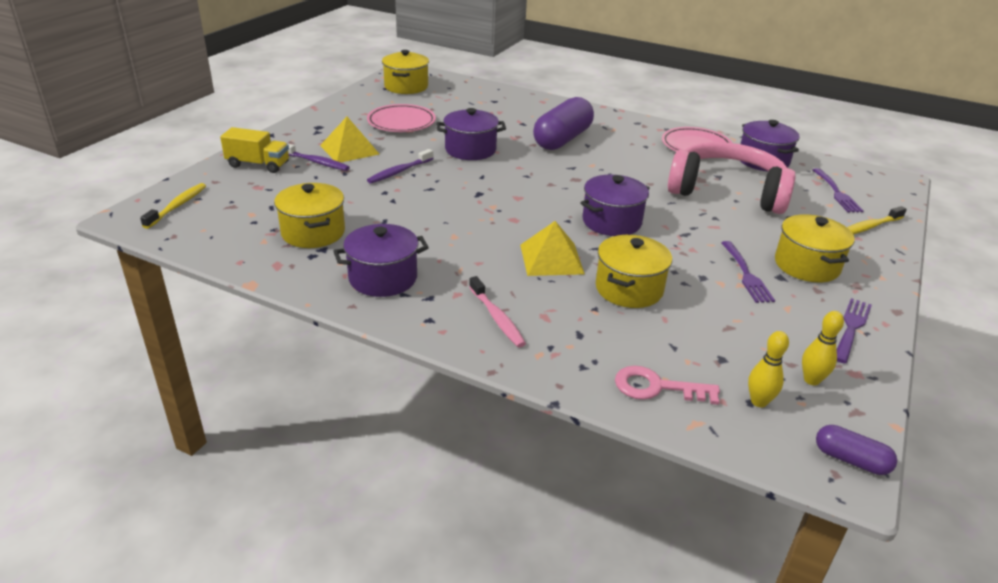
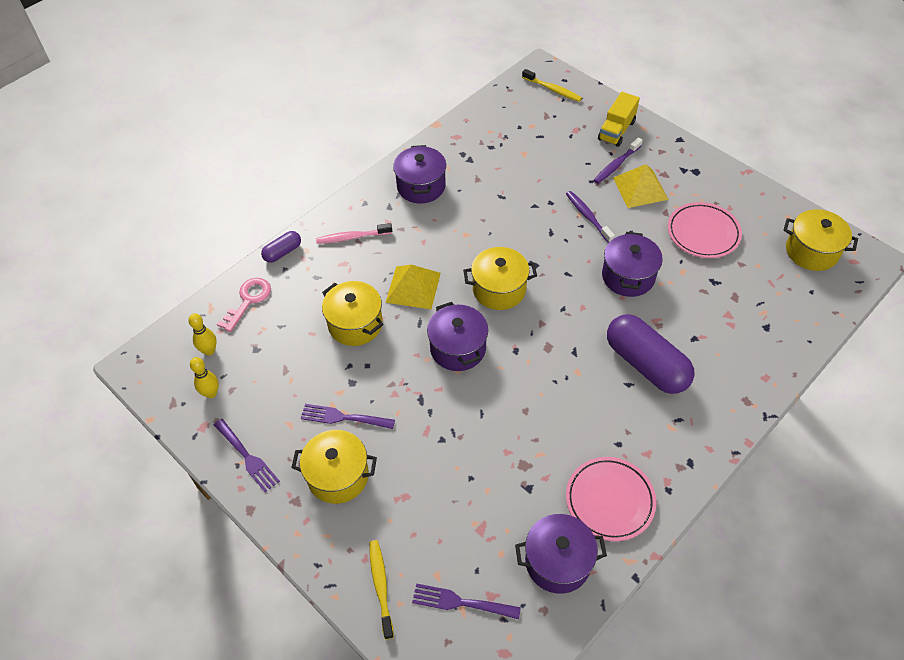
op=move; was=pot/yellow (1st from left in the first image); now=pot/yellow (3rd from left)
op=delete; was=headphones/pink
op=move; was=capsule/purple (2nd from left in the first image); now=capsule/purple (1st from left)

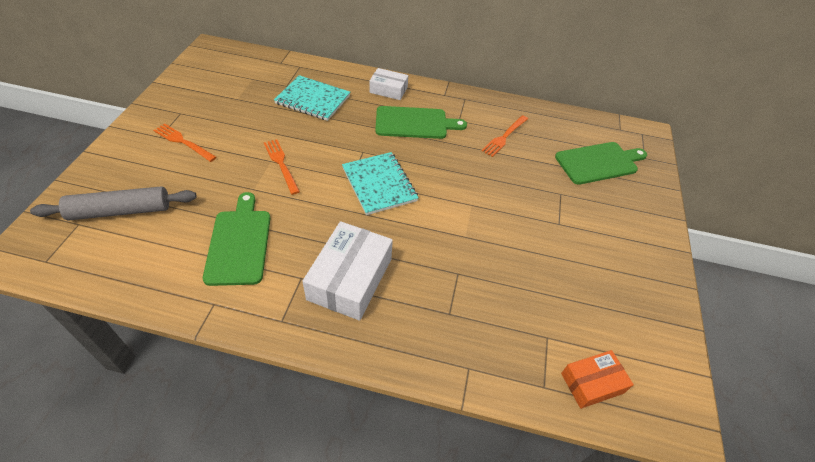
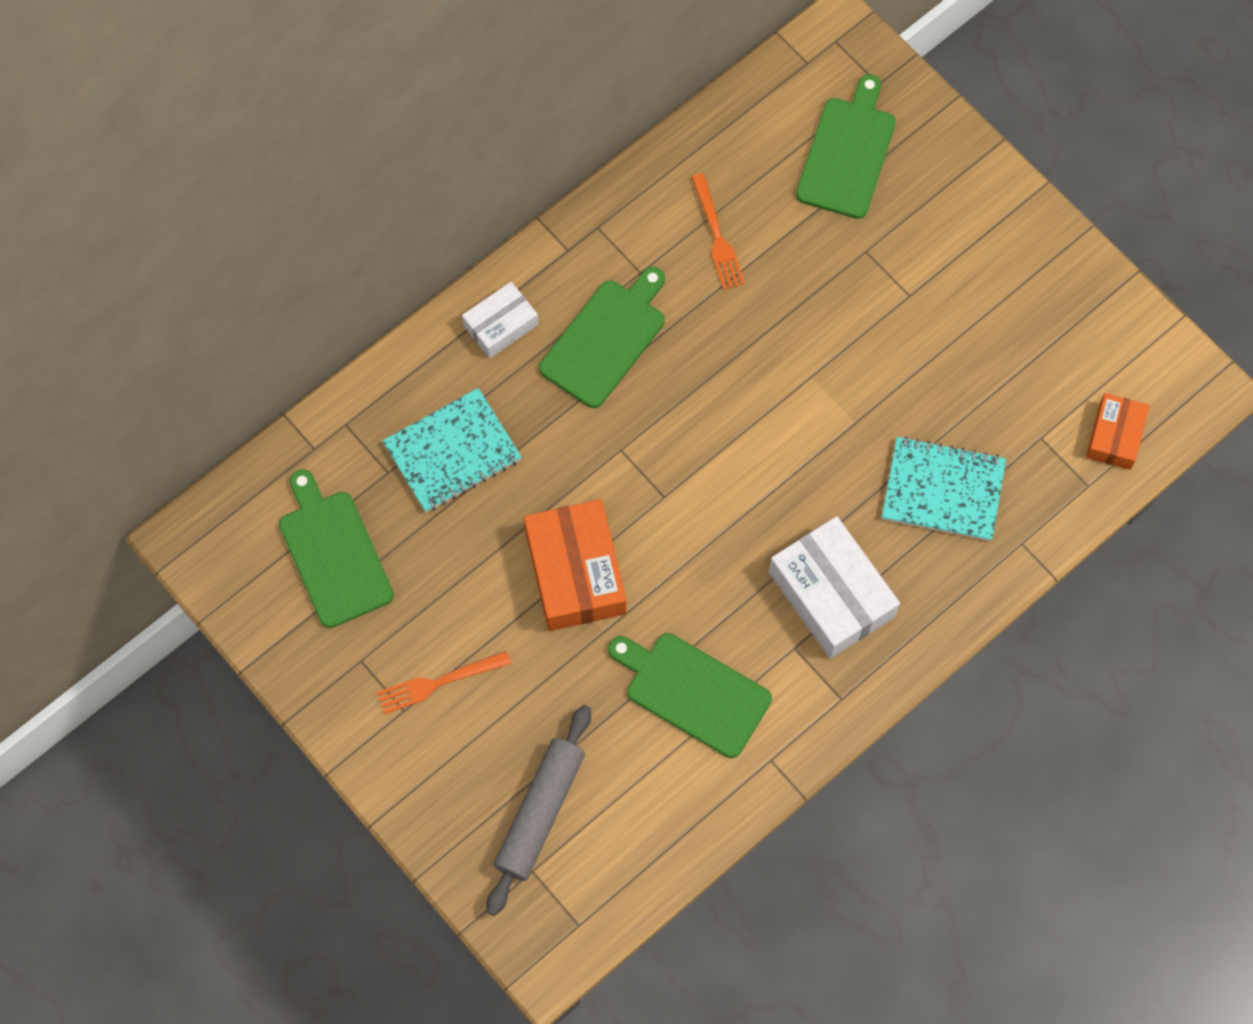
op=replace; was=fork/orange (2nd from left); now=box/orange (1st from left)
op=move; was=notebook/turquoise (2nd from left)
op=insert; now=cutting board/green (1st from left)

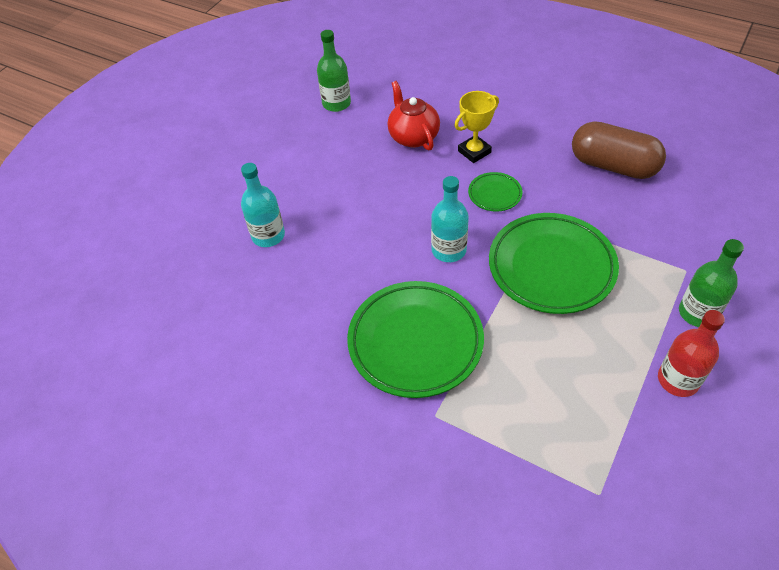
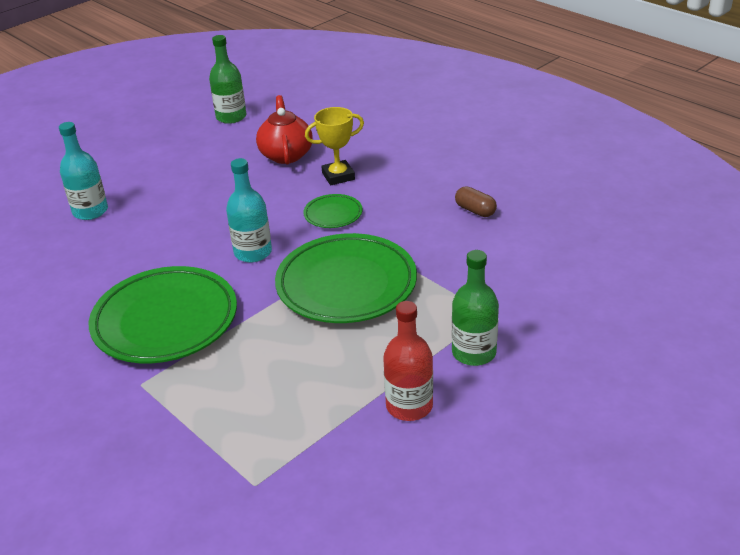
op=resize; was=capsule/brown; ratio=0.45

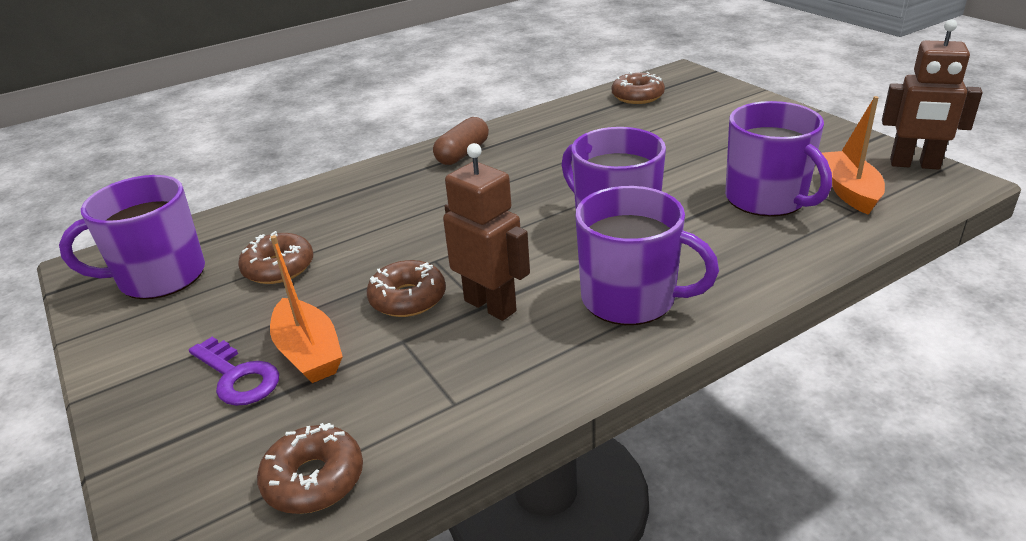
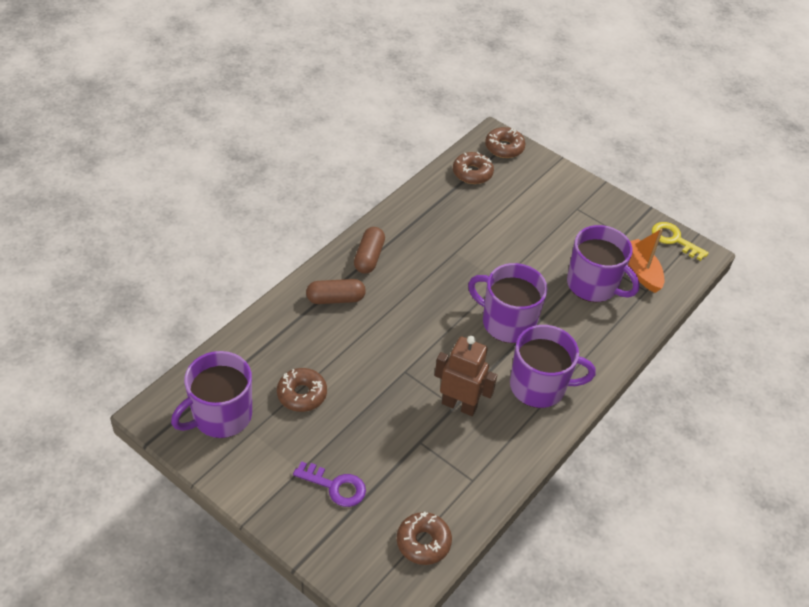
op=delete; was=boat/orange (1st from left)
op=move; was=donut/brown (3rd from left in the first image); now=donut/brown (4th from left)
op=replace; was=robot/brown (2nd from left); now=key/yellow
op=insert; now=capsule/brown (1st from left)

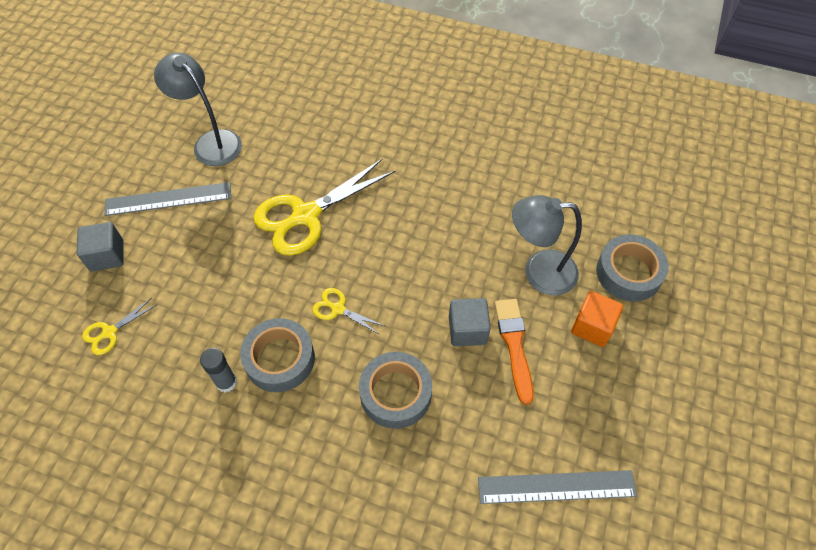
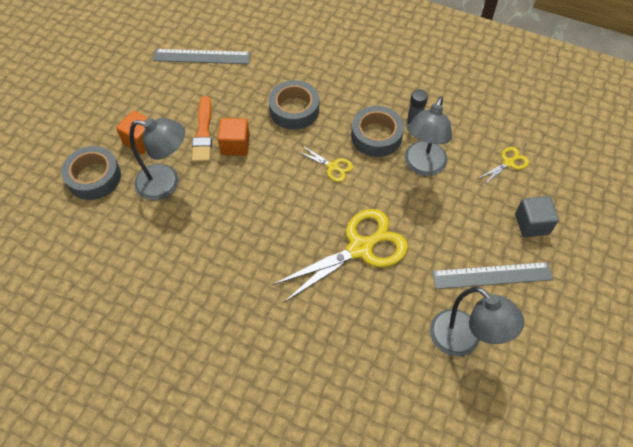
op=recolor; was=cube/grey (2nd from left); now=cube/orange (2nd from left)
op=insert; now=lamp/grey (2nd from left)

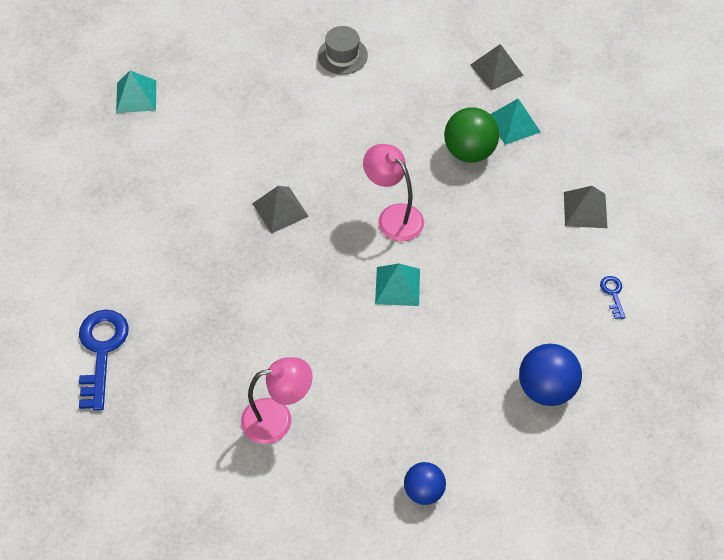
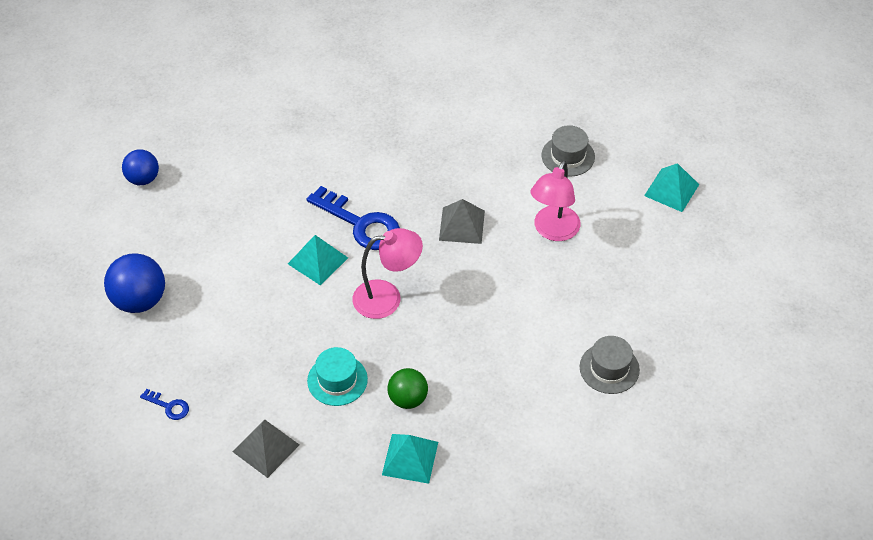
op=move; was=key/blue (1st from left in the first image); now=key/blue (2nd from left)
op=move; was=lamp/pink (1st from left in the first image); now=lamp/pink (2nd from left)
op=resize; was=ball/green; ratio=0.65
op=delete; was=pyramid/grey (2nd from left)
op=insert; now=hat/turquoise
op=insert; now=hat/grey (1st from left)

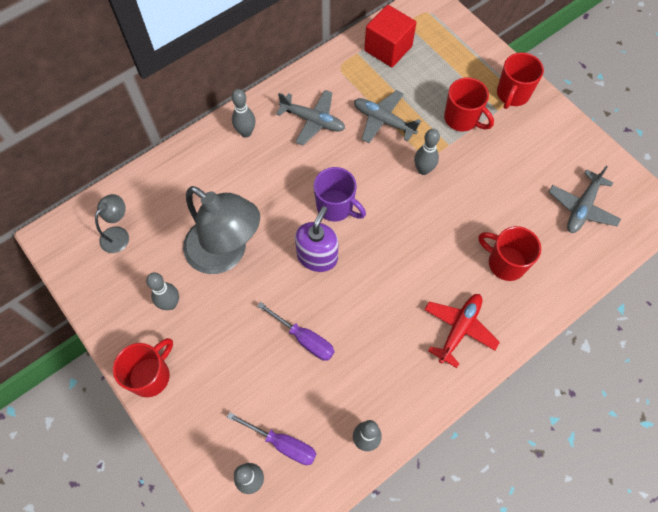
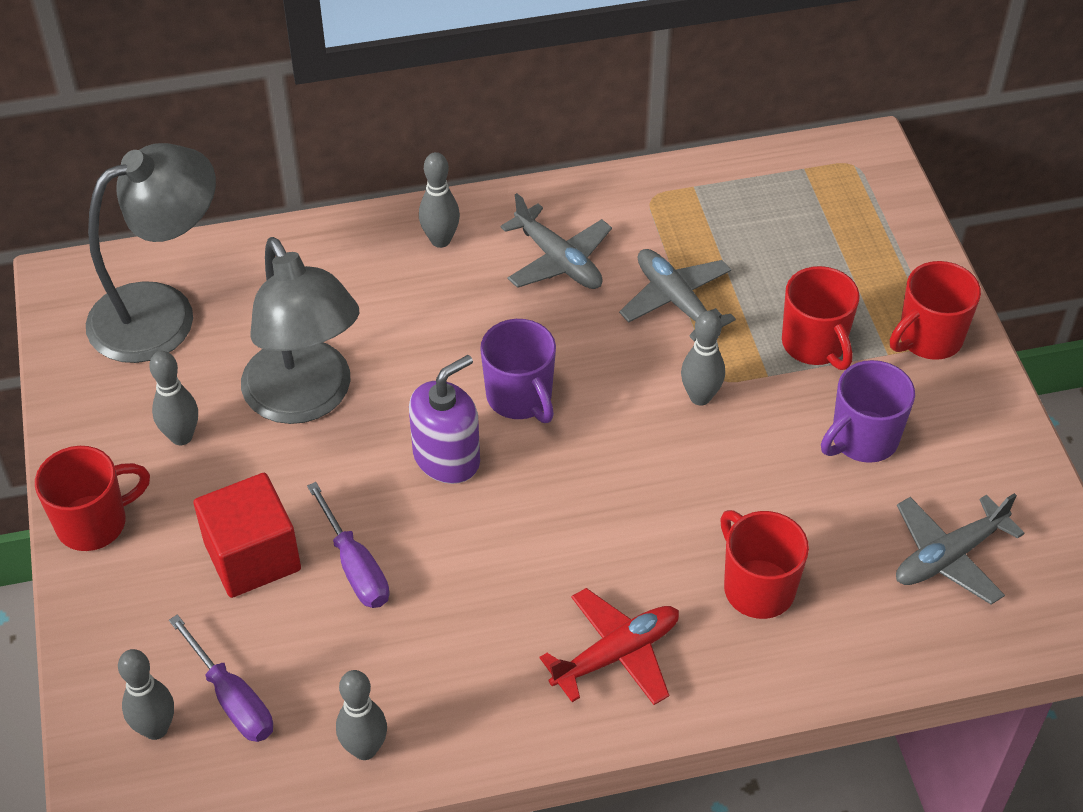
op=resize; was=lamp/grey (1st from left); ratio=2.11
op=move; was=cube/red
op=insert; now=mug/purple (2nd from left)

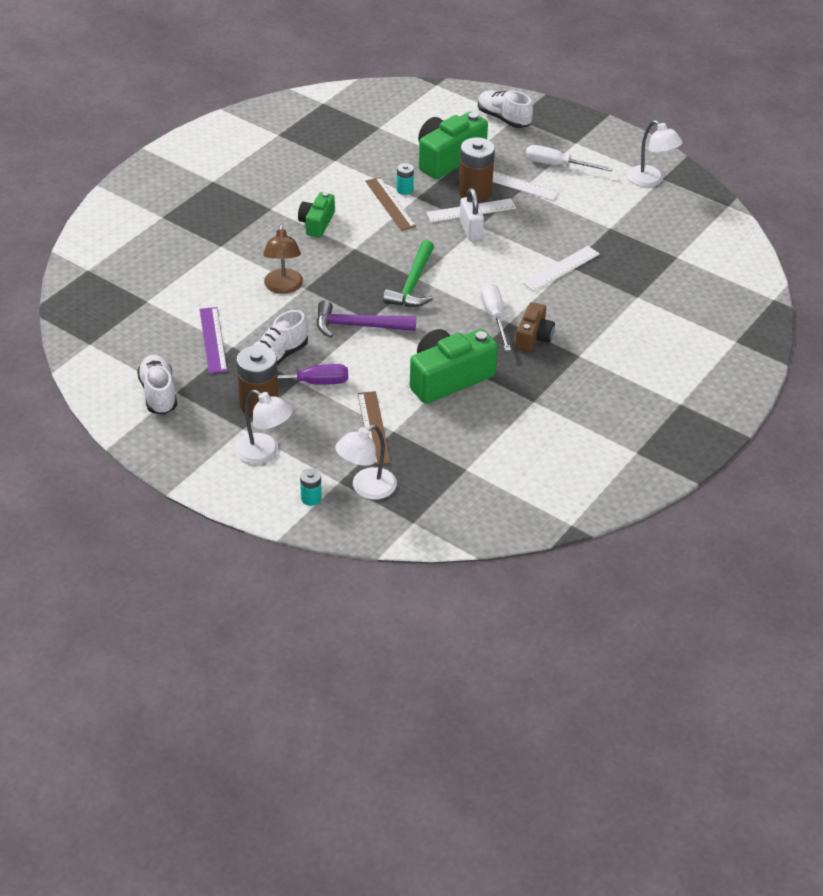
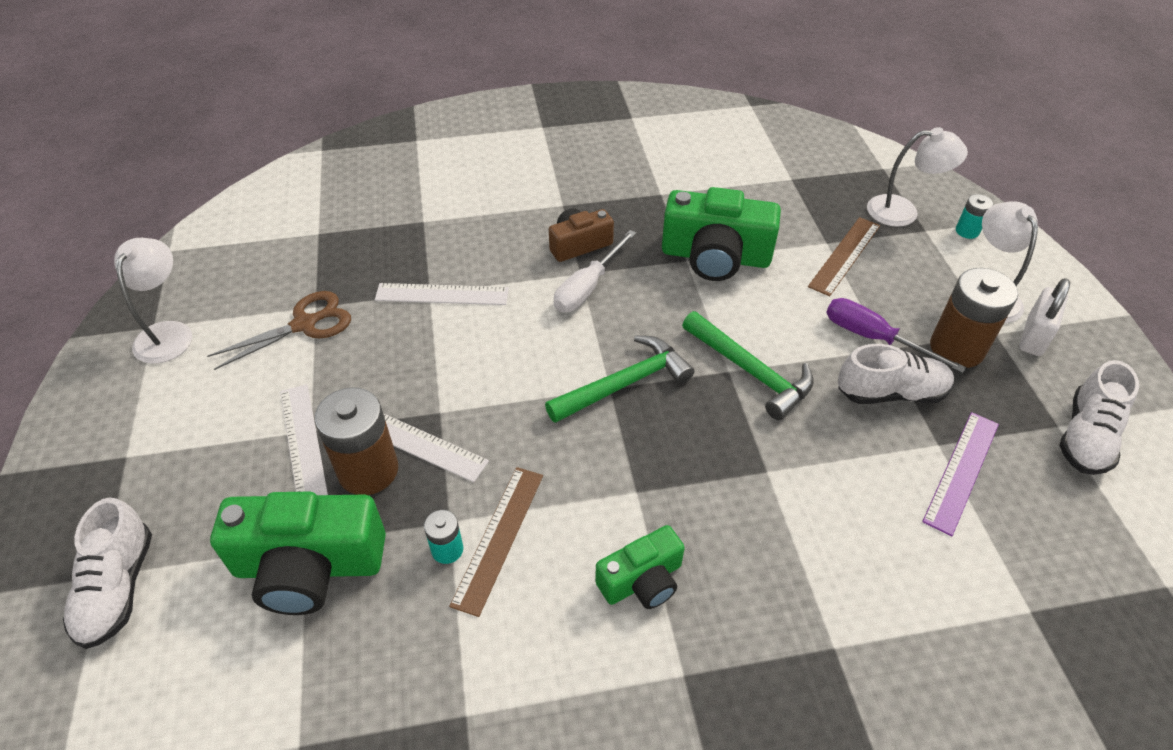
op=delete; was=lamp/brown
op=recolor; was=hammer/purple; now=hammer/green (2nd from left)
op=move; was=padlock/white
op=delete; was=screwdriver/white (2nd from left)
op=insert; now=scissors/brown

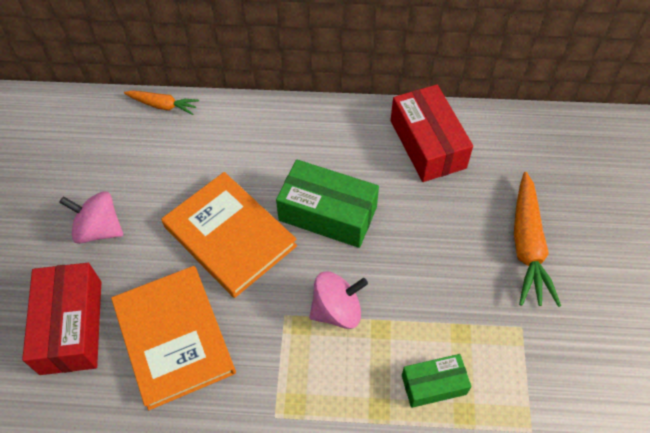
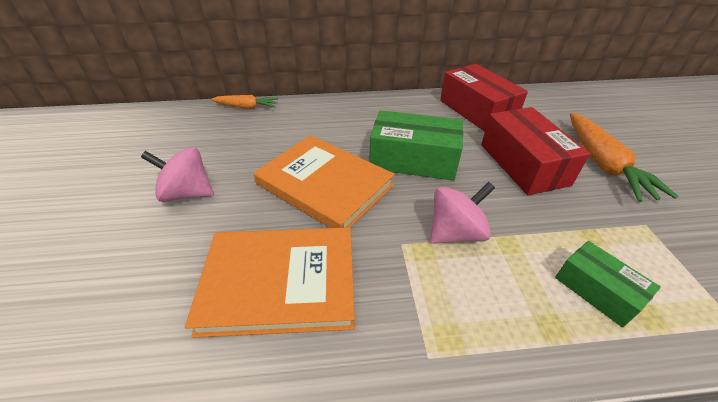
op=move; was=box/red (1st from left in the first image); now=box/red (2nd from left)
op=rotate; was=book/orange (1st from left); clockwise=-60
op=rotate; was=box/green (2nd from left); clockwise=75

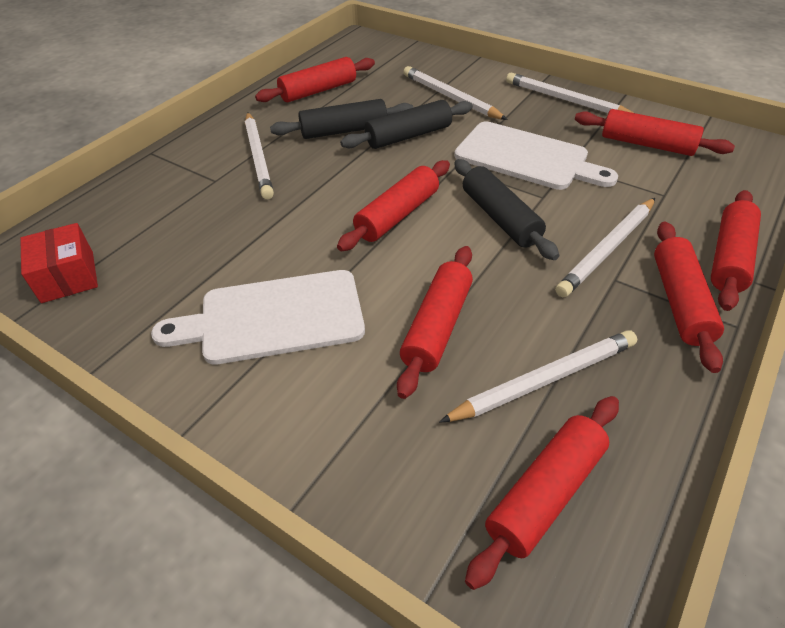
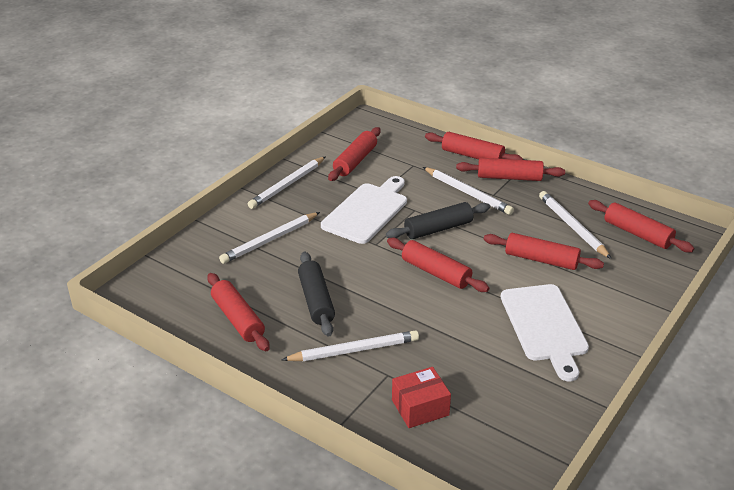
op=move; was=box/red
op=delete; was=rolling pin/black (2nd from left)

